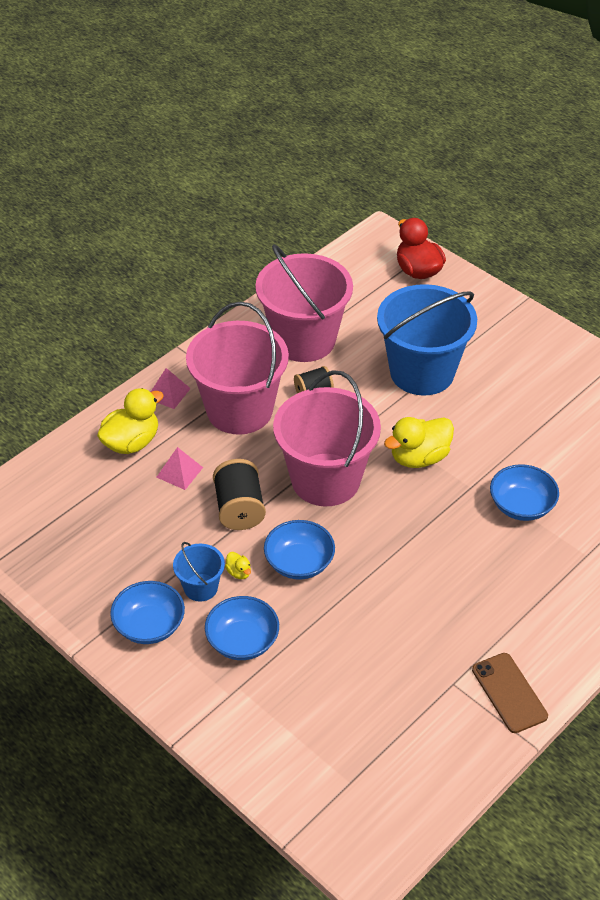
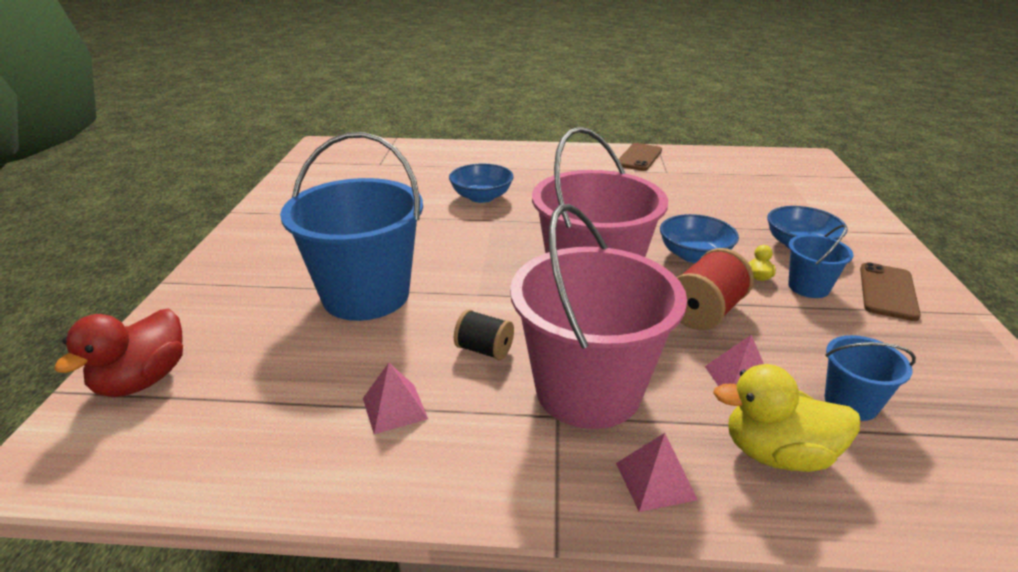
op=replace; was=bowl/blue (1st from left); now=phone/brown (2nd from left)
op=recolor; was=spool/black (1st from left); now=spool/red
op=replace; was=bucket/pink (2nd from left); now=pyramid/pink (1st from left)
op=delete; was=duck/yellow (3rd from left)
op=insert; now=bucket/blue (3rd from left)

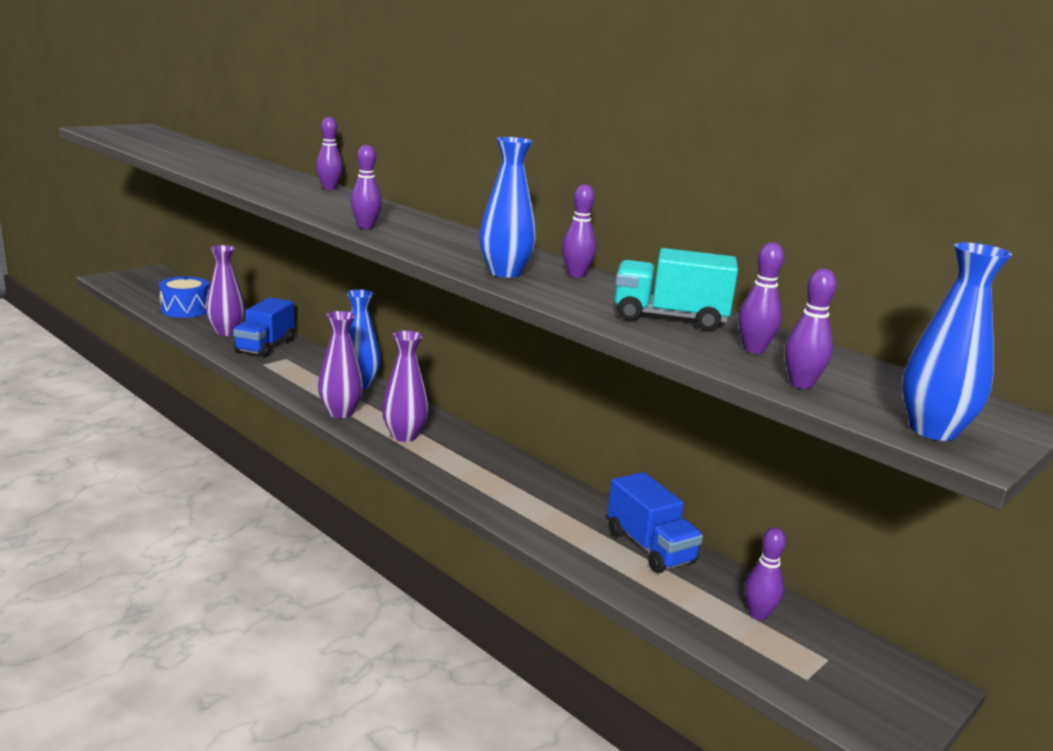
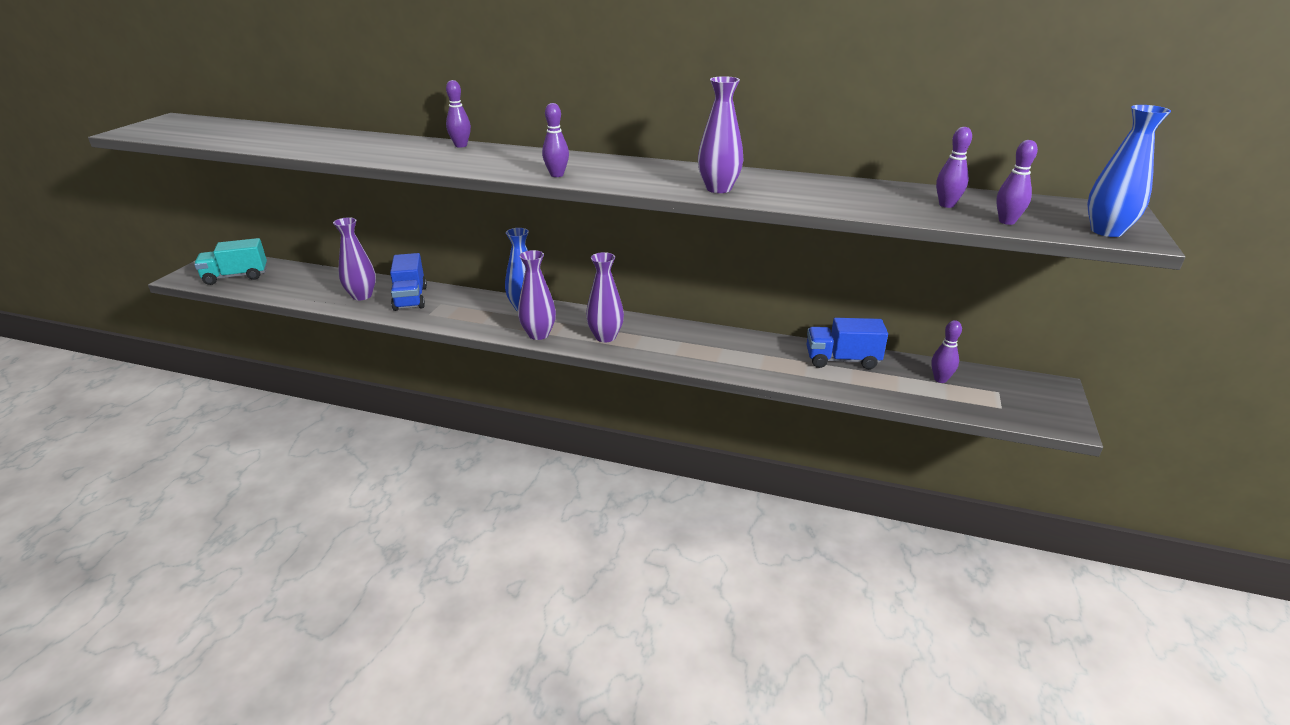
op=delete; was=drum/blue
op=recolor; was=vase/blue (2nd from left); now=vase/purple (4th from left)
op=delete; was=bowling pin/purple (3rd from left)
op=rotate; was=truck/blue (2nd from left); clockwise=150
op=move; was=truck/turquoise

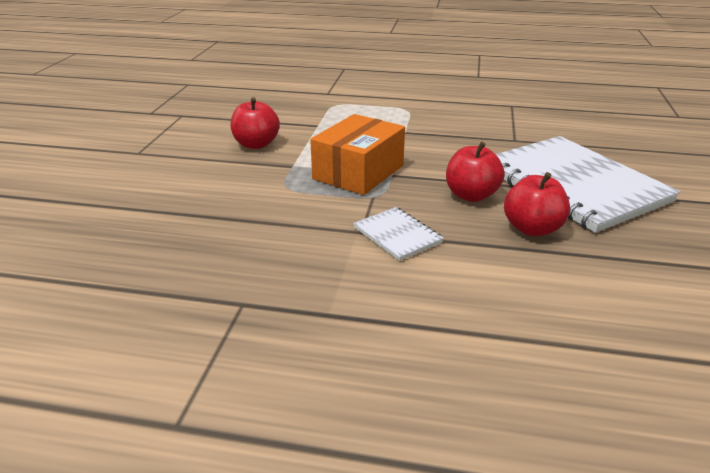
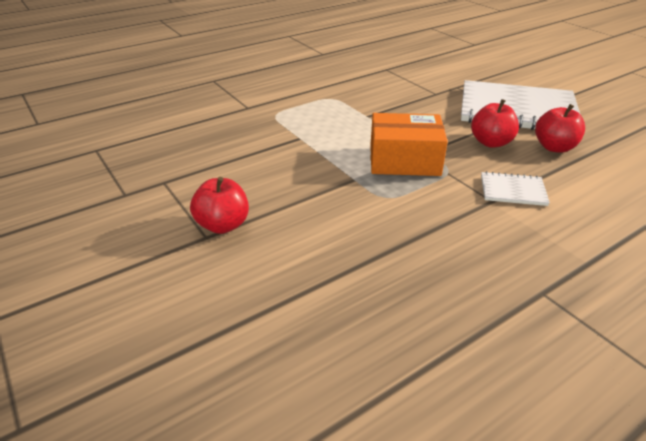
op=move; was=apple/red (1st from left)
op=rotate; was=box/orange; clockwise=-75

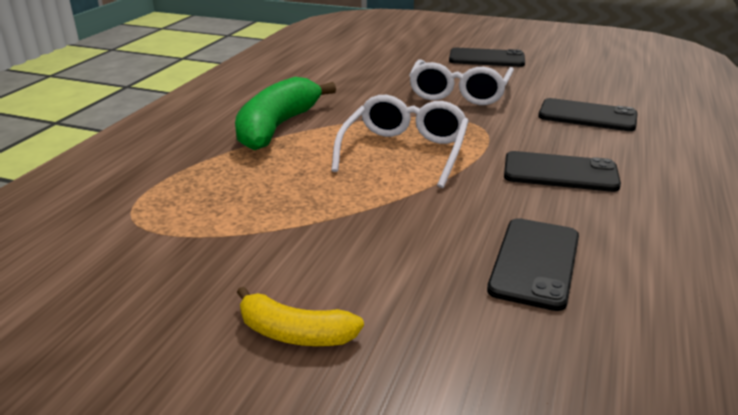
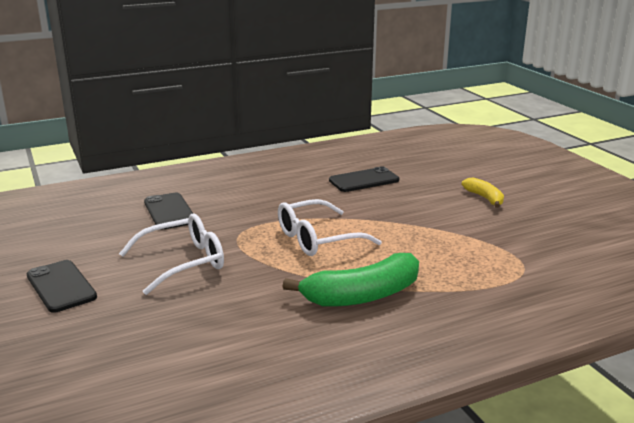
op=delete; was=phone/black (3rd from left)

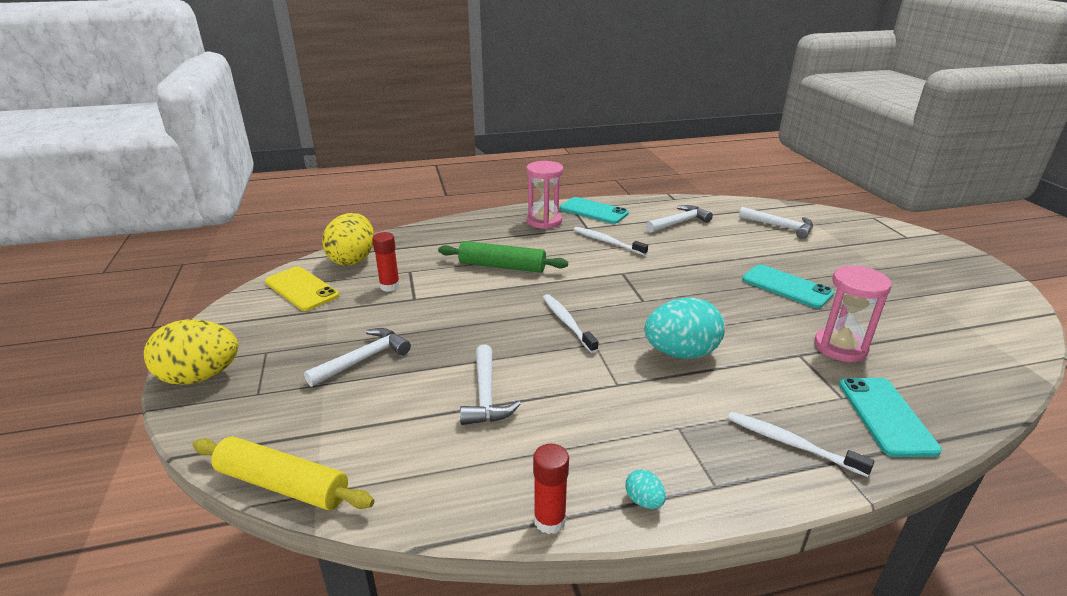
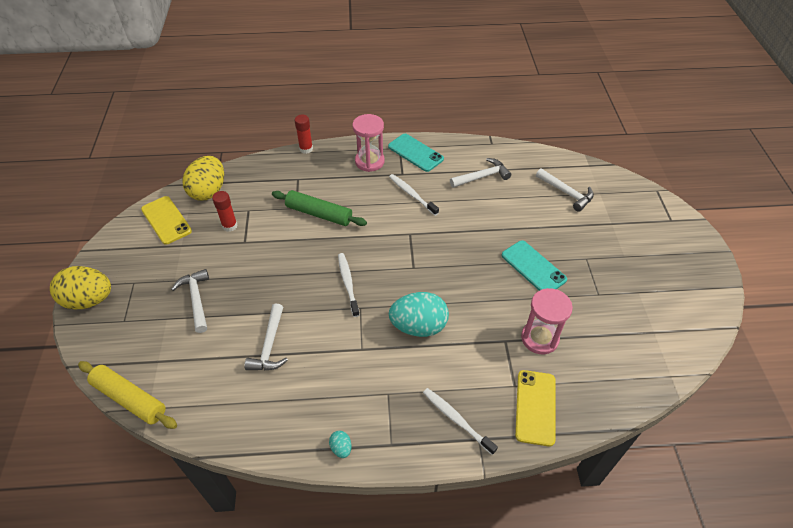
op=rotate; was=hammer/white (1st from left); clockwise=-75
op=move; was=glue stick/red (2nd from left)
op=recolor; was=phone/turquoise (3rd from left); now=phone/yellow (2nd from left)

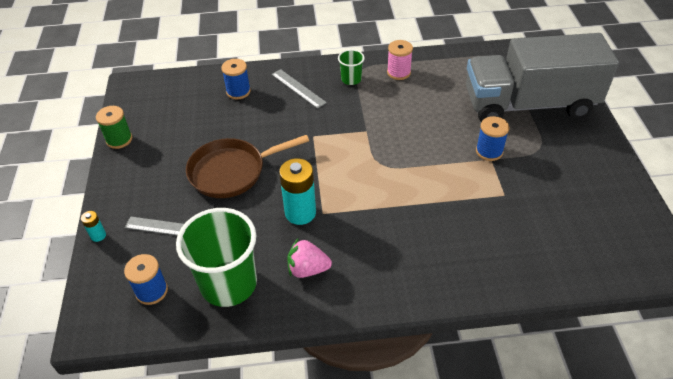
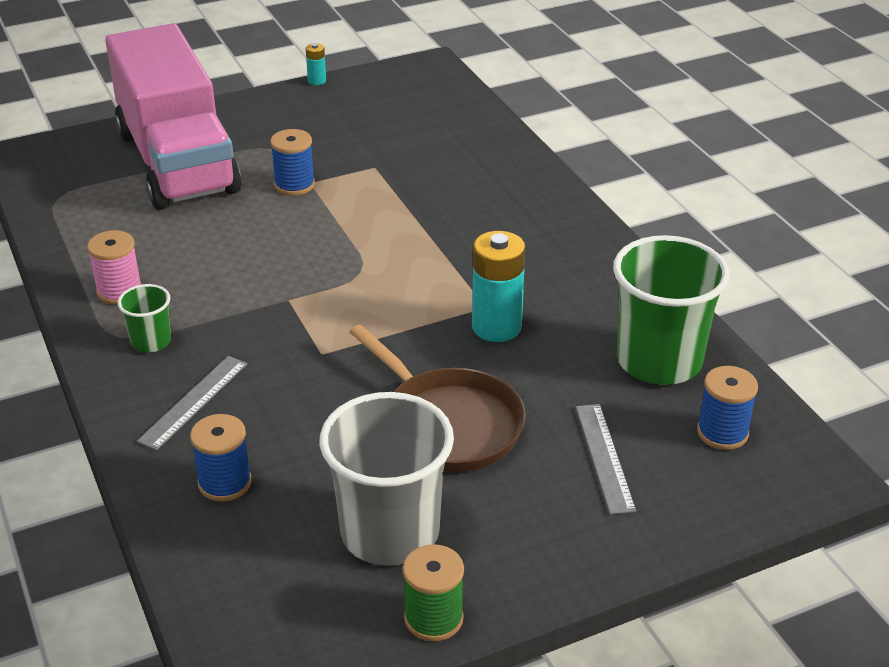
op=move; was=battery/turquoise (1st from left)
op=delete; was=strawberry/pink
op=recolor; was=truck/grey; now=truck/pink
op=insert; now=cup/grey

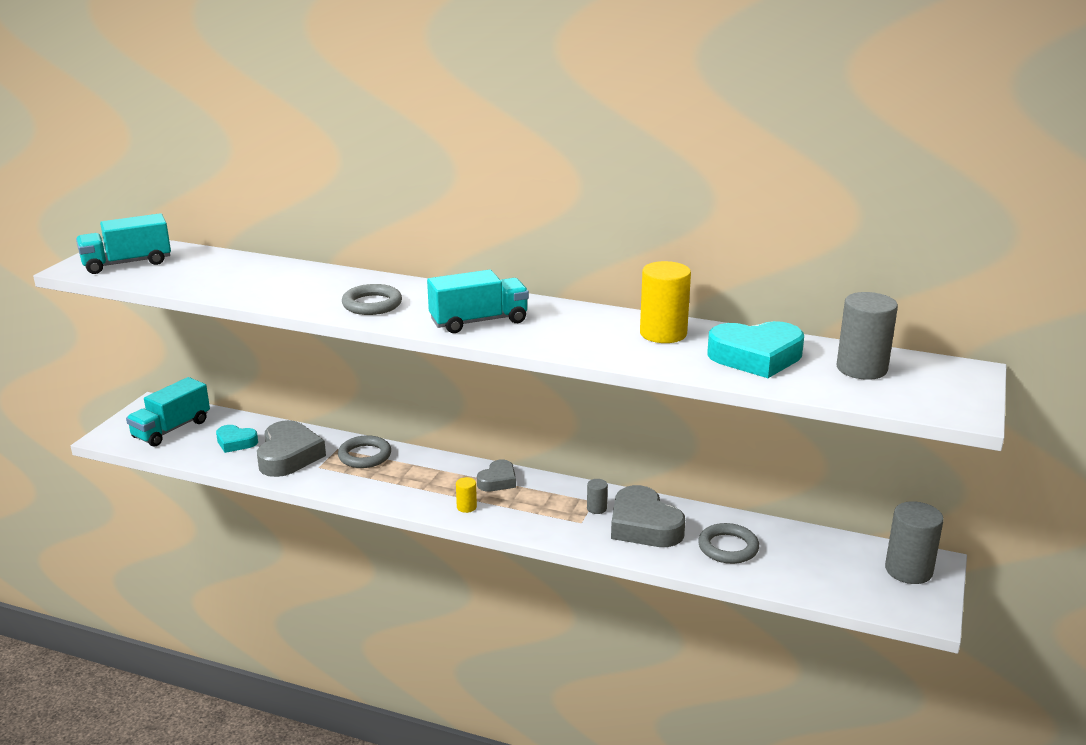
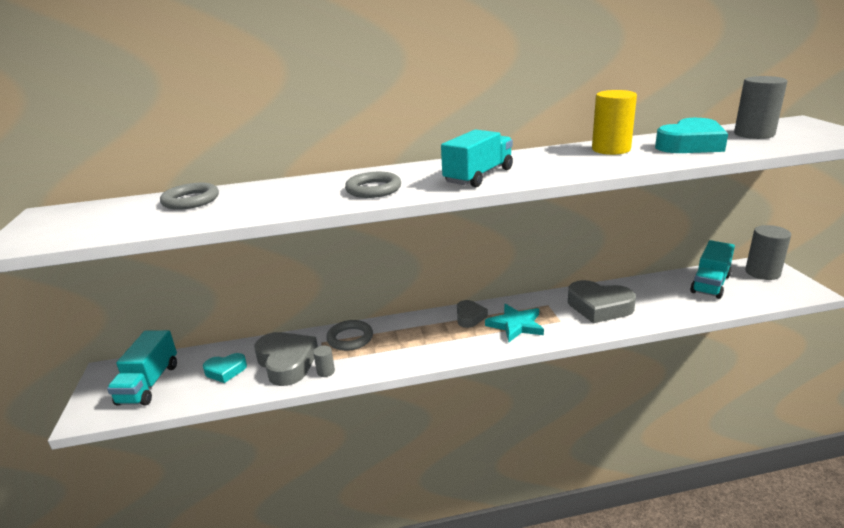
op=move; was=truck/turquoise (1st from left in the first image); now=truck/turquoise (3rd from left)
op=delete; was=cylinder/yellow (1st from left)
op=move; was=cylinder/grey (1st from left)
op=move; was=ring/grey (3rd from left in the first image); now=ring/grey (1st from left)
op=insert; now=star/turquoise

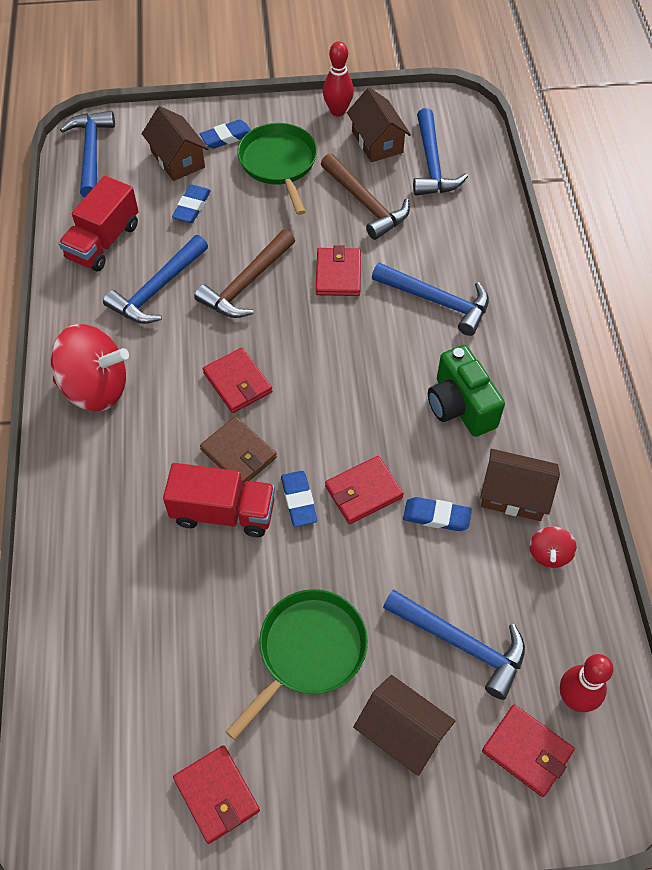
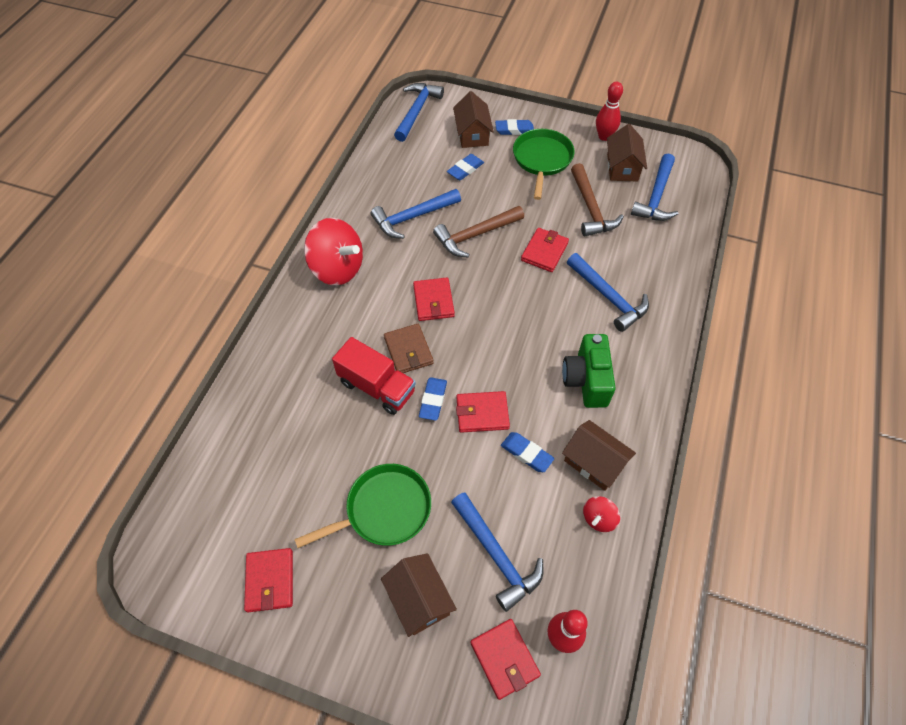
op=delete; was=truck/red (1st from left)

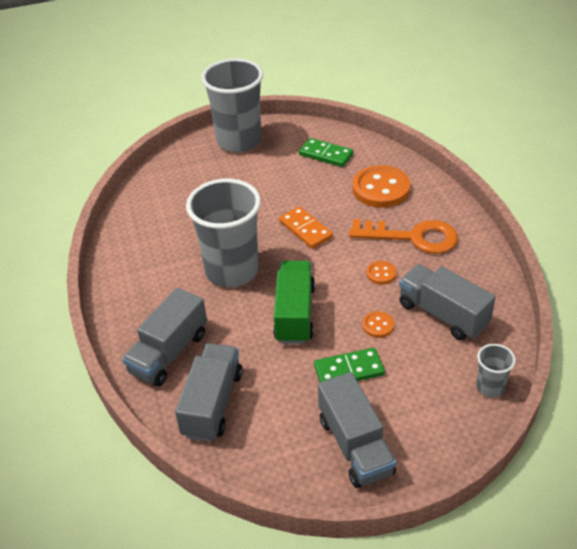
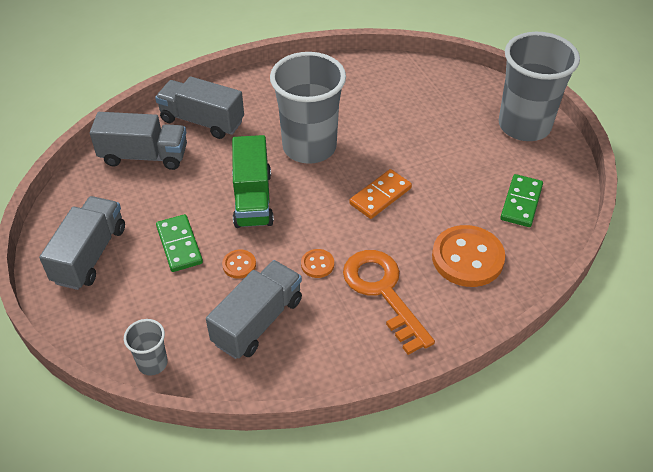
op=rotate; was=truck/green; clockwise=90
op=rotate; was=truck/grey (3rd from left in the first image); clockwise=135
op=rotate; was=key/orange; clockwise=150

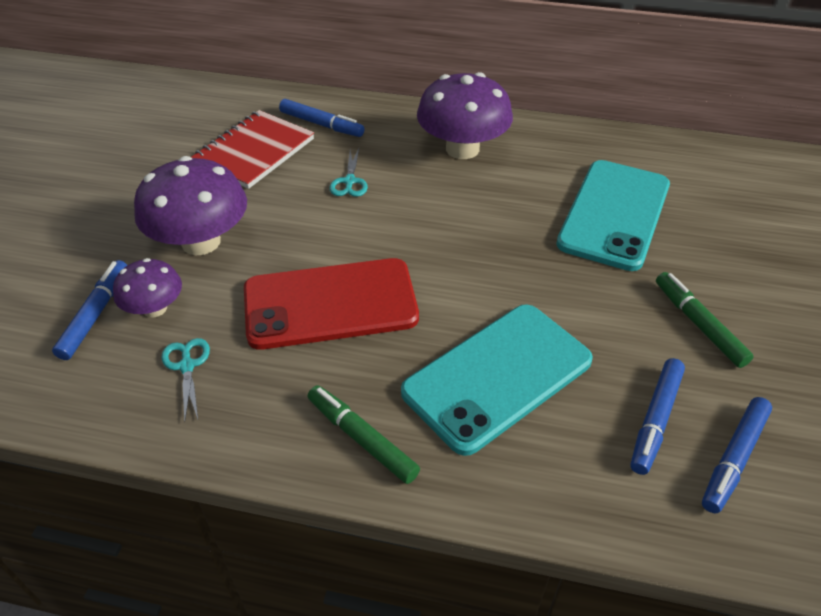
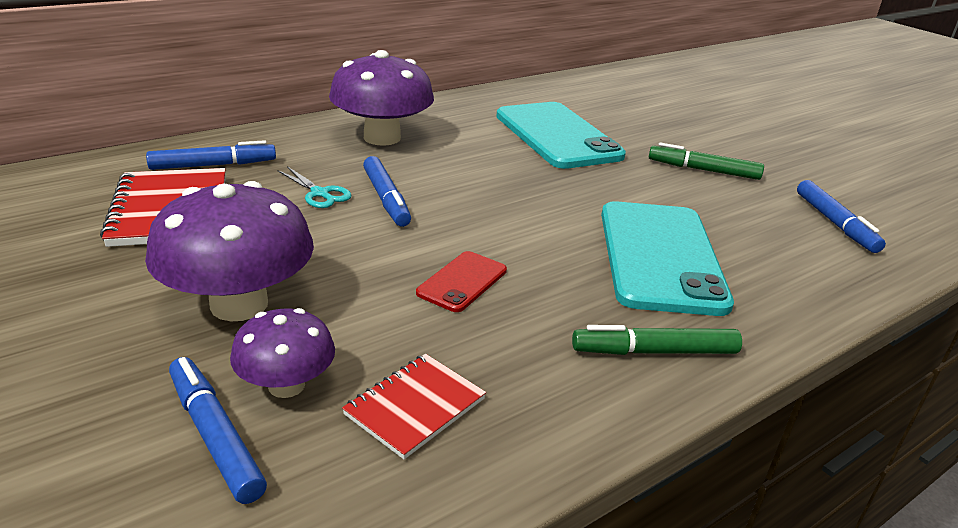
op=replace; was=scissors/turquoise (1st from left); now=notebook/red (2nd from left)
op=resize; was=phone/red; ratio=0.46
op=move; was=marker/blue (3rd from left)

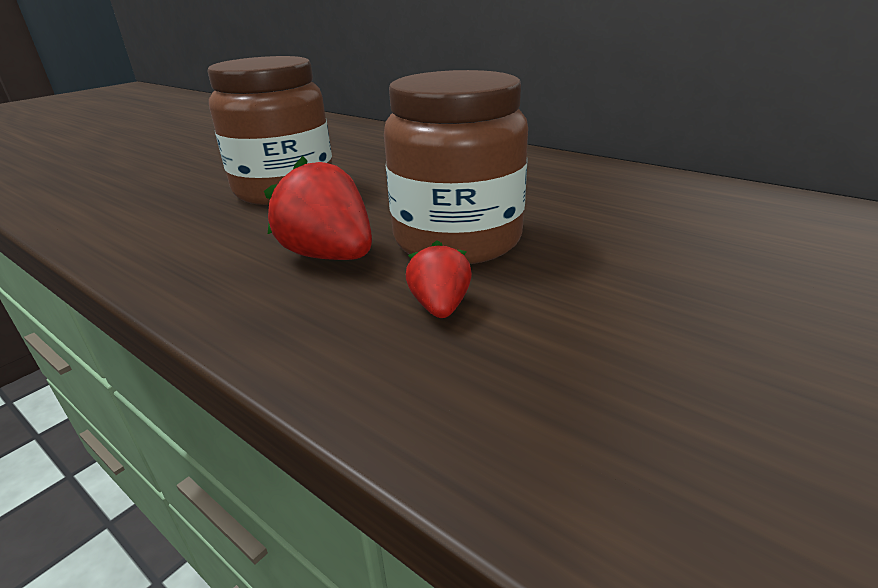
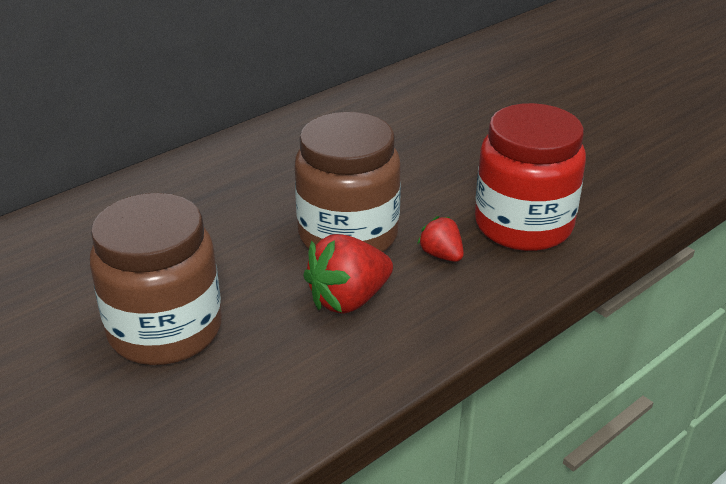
op=rotate; was=strawberry/red (2nd from left); clockwise=45
op=insert; now=jar/red

